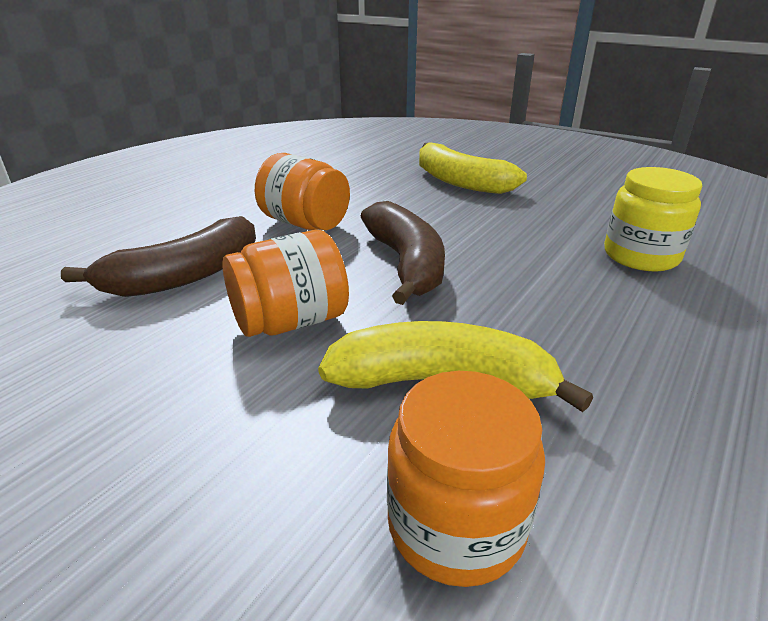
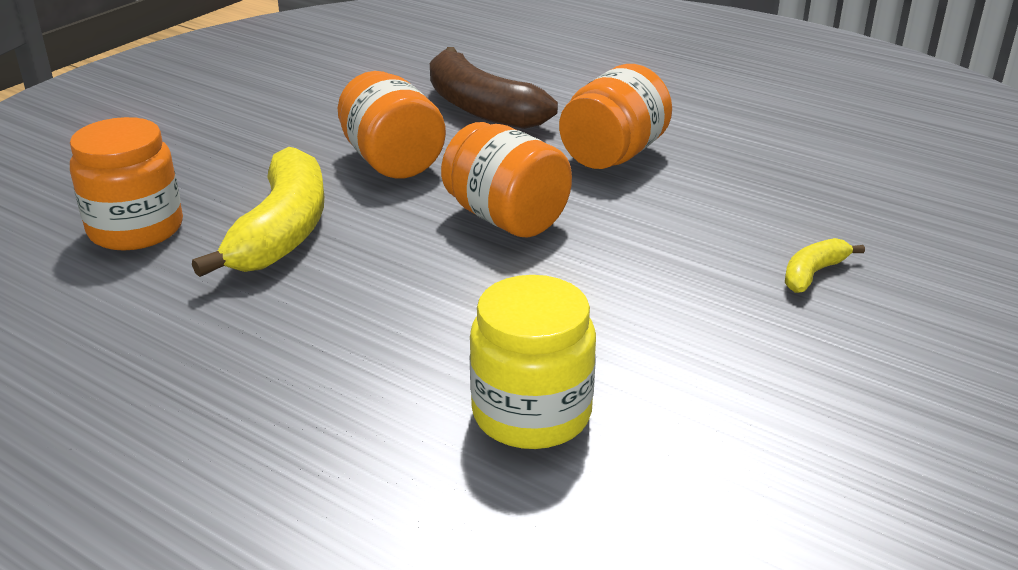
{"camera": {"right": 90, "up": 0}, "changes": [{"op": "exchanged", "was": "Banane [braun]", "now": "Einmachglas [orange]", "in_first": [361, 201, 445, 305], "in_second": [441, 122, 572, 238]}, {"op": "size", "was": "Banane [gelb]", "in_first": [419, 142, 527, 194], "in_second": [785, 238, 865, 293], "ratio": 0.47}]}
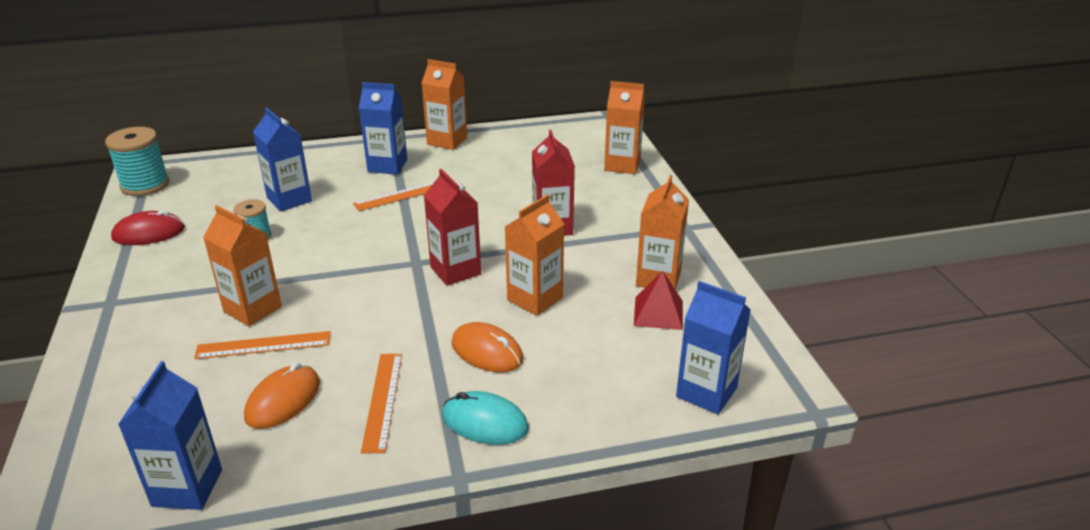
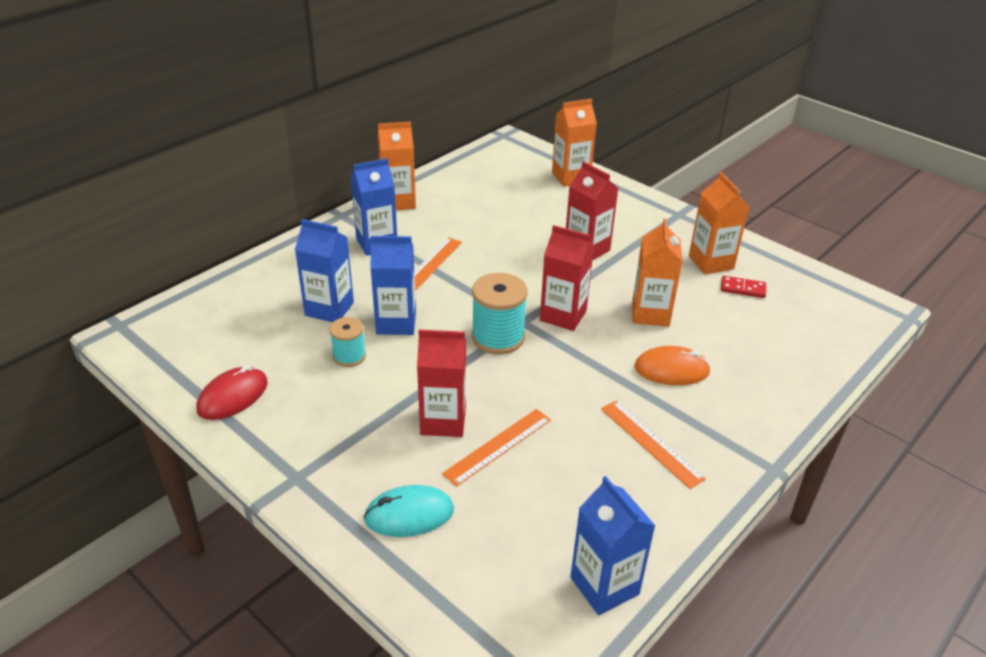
{"camera": {"right": -35, "up": 5}, "changes": [{"op": "relocated", "was": "Computermaus [türkis]", "in_first": [442, 391, 529, 445], "in_second": [363, 485, 454, 537]}, {"op": "relocated", "was": "Getränkekarton [blau]", "in_first": [676, 281, 751, 414], "in_second": [370, 236, 416, 335]}, {"op": "colour", "was": "Getränkekarton [orange]", "now": "Getränkekarton [rot]", "in_first": [203, 205, 282, 326], "in_second": [417, 330, 466, 437]}, {"op": "relocated", "was": "Garnrolle [türkis]", "in_first": [105, 127, 169, 196], "in_second": [472, 273, 528, 355]}, {"op": "exchanged", "was": "Pyramide [rot]", "now": "Dominostein [rot]", "in_first": [634, 271, 683, 330], "in_second": [721, 276, 766, 298]}, {"op": "missing", "was": "Computermaus [orange]", "in_first": [244, 363, 320, 429]}]}
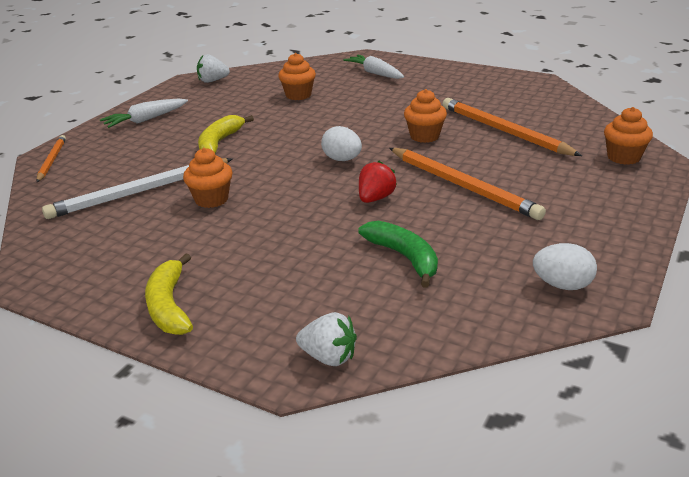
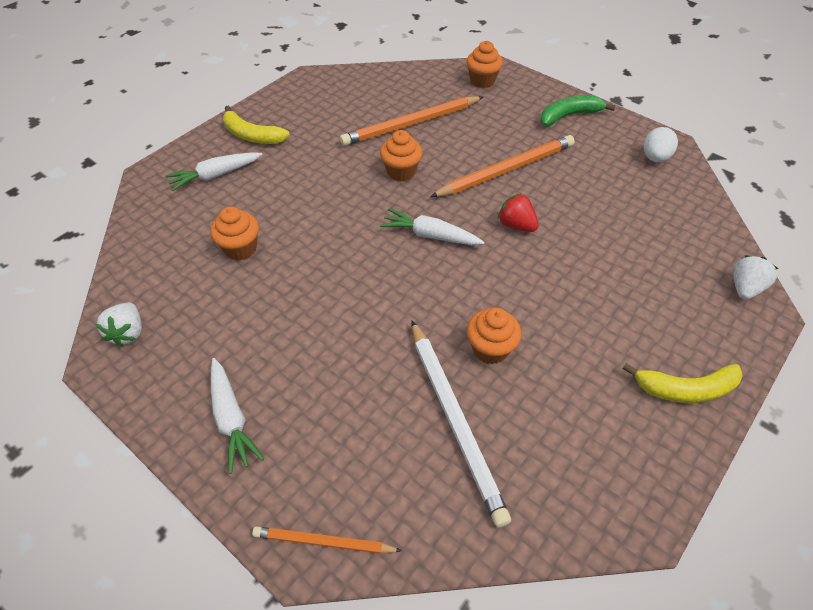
{"camera": {"right": -80, "up": 20}, "changes": [{"op": "relocated", "was": "Banane [gelb]", "in_first": [198, 115, 254, 154], "in_second": [223, 106, 290, 144]}, {"op": "exchanged", "was": "Ei [weiß]", "now": "Karotte [weiß]", "in_first": [321, 126, 362, 161], "in_second": [380, 208, 484, 245]}, {"op": "relocated", "was": "Banane [grün]", "in_first": [358, 221, 438, 288], "in_second": [540, 95, 616, 126]}]}
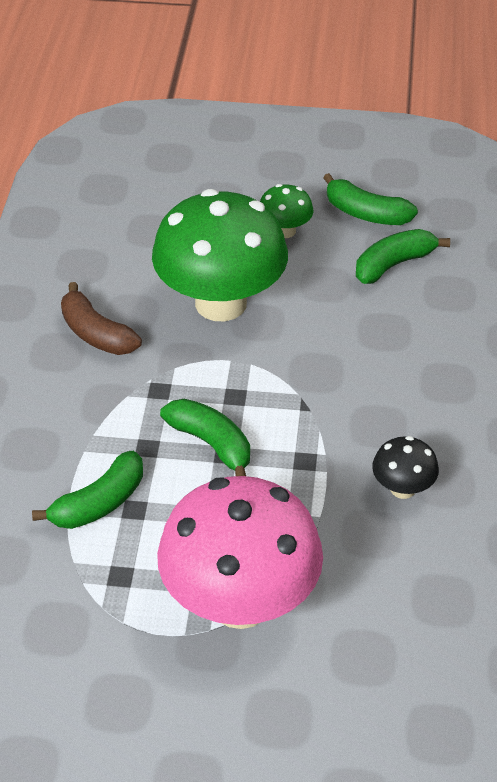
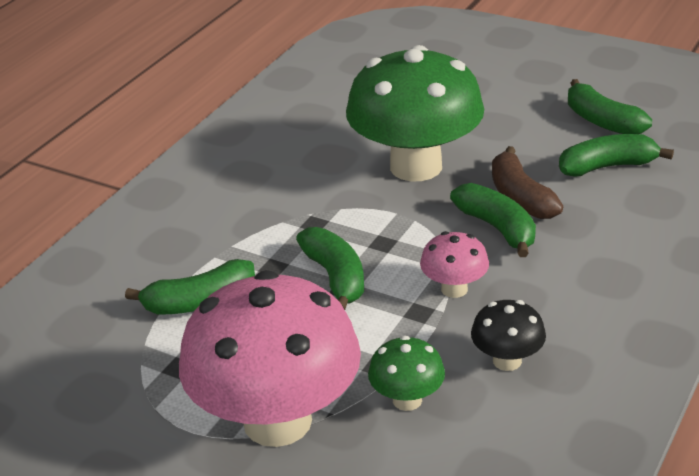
{"camera": {"right": 25, "up": -10}, "changes": [{"op": "relocated", "was": "Pilz [grün]", "in_first": [260, 184, 313, 238], "in_second": [368, 336, 445, 411]}, {"op": "appeared", "now": "Pilz [rosa]", "in_second": [420, 231, 489, 298]}, {"op": "appeared", "now": "Banane [grün]", "in_second": [450, 183, 536, 257]}, {"op": "relocated", "was": "Banane [braun]", "in_first": [61, 282, 142, 355], "in_second": [492, 146, 563, 219]}]}
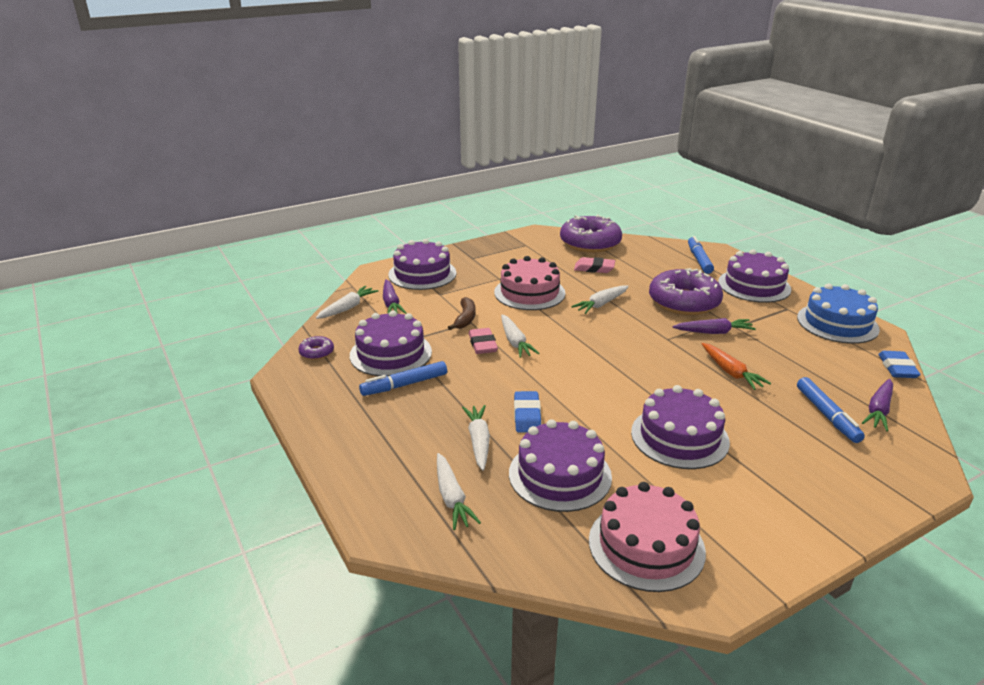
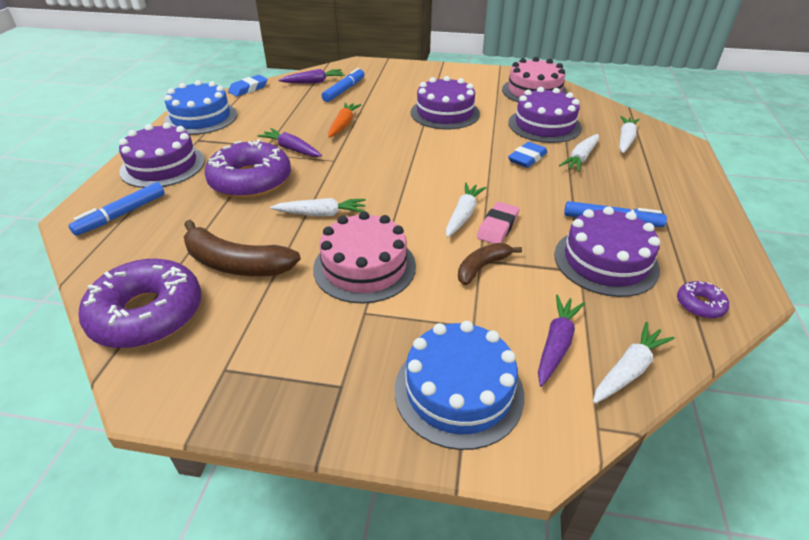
{"camera": {"right": -140, "up": 10}, "changes": [{"op": "exchanged", "was": "Radiergummi [rosa]", "now": "Banane [braun]", "in_first": [574, 257, 615, 273], "in_second": [184, 220, 301, 276]}, {"op": "colour", "was": "Kuchen [lila]", "now": "Kuchen [blau]", "in_first": [388, 239, 456, 290], "in_second": [394, 321, 524, 450]}, {"op": "spun", "was": "Karotte [weiß]", "in_first": [316, 286, 378, 319], "in_second": [593, 322, 675, 404], "clockwise": 150}]}
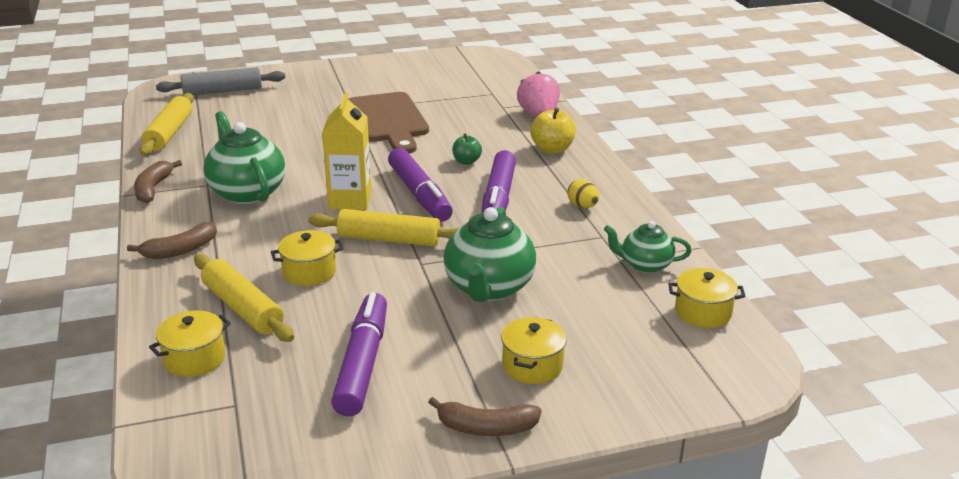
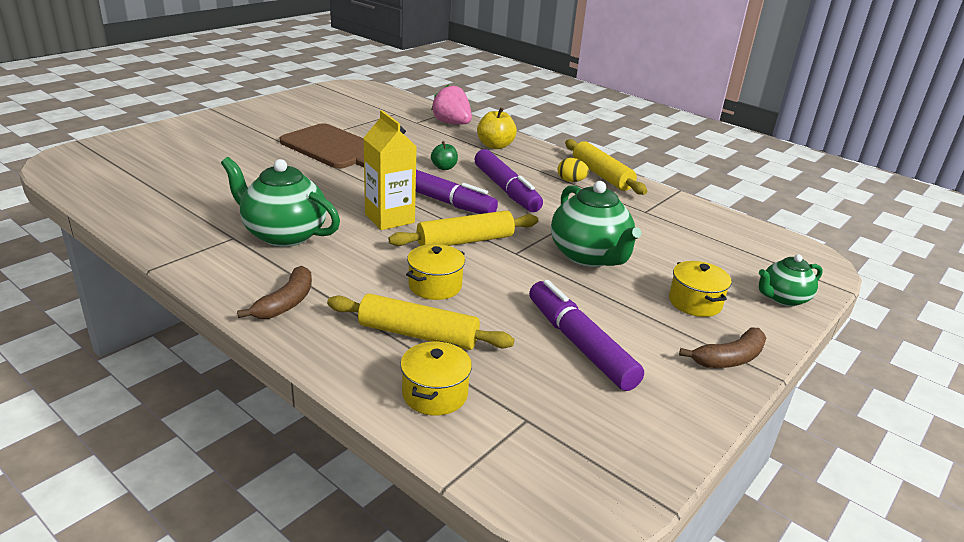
{"camera": {"right": -35, "up": 0}, "changes": [{"op": "relocated", "was": "Nudelholz [gelb]", "in_first": [139, 93, 194, 156], "in_second": [565, 139, 647, 195]}, {"op": "relocated", "was": "Teekanne [grün]", "in_first": [604, 221, 692, 273], "in_second": [759, 254, 823, 306]}, {"op": "missing", "was": "Banane [braun]", "in_first": [134, 160, 182, 203]}, {"op": "missing", "was": "Nudelholz [grau]", "in_first": [156, 67, 285, 95]}, {"op": "missing", "was": "Kochtopf [gelb]", "in_first": [668, 268, 746, 328]}]}
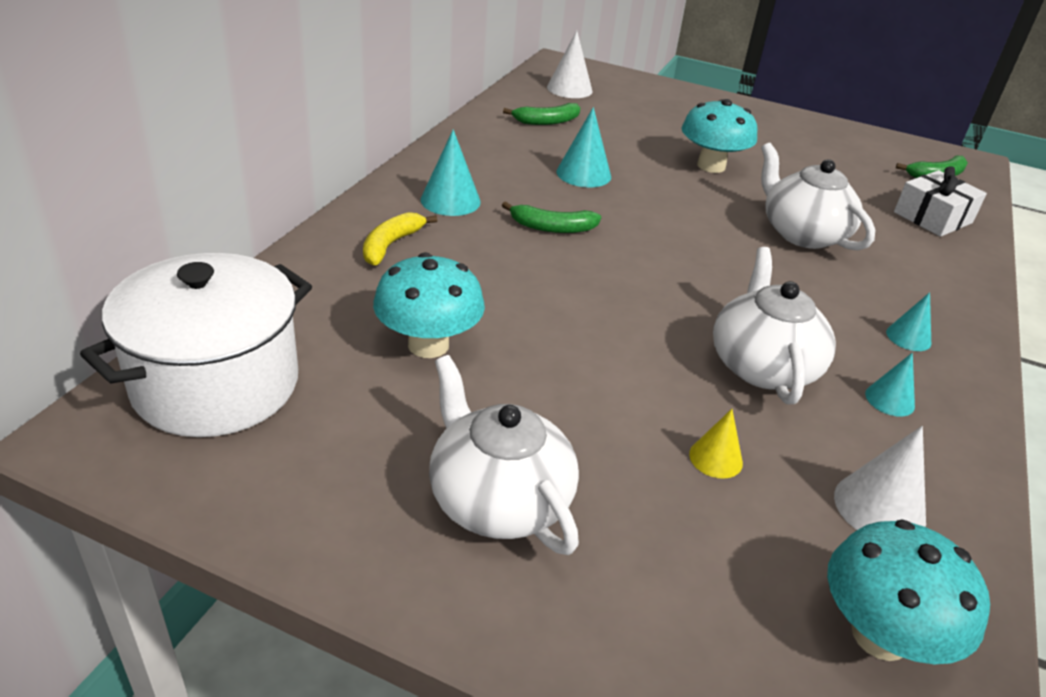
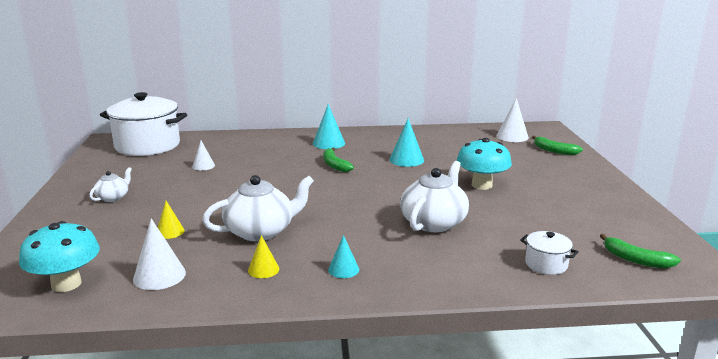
{"camera": {"right": 65, "up": -15}, "changes": [{"op": "size", "was": "Teekanne [weiß]", "in_first": [429, 355, 579, 555], "in_second": [89, 167, 132, 202], "ratio": 0.53}, {"op": "exchanged", "was": "Pilz [türkis]", "now": "Kegel [weiß]", "in_first": [373, 252, 485, 358], "in_second": [192, 141, 215, 171]}, {"op": "colour", "was": "Kegel [türkis]", "now": "Kegel [gelb]", "in_first": [865, 353, 915, 417], "in_second": [248, 235, 279, 278]}, {"op": "exchanged", "was": "Geschenk [weiß]", "now": "Kochtopf [weiß]", "in_first": [894, 166, 987, 237], "in_second": [520, 231, 579, 275]}, {"op": "relocated", "was": "Banane [grün]", "in_first": [503, 103, 580, 125], "in_second": [532, 136, 583, 155]}, {"op": "missing", "was": "Banane [gelb]", "in_first": [363, 212, 438, 266]}]}
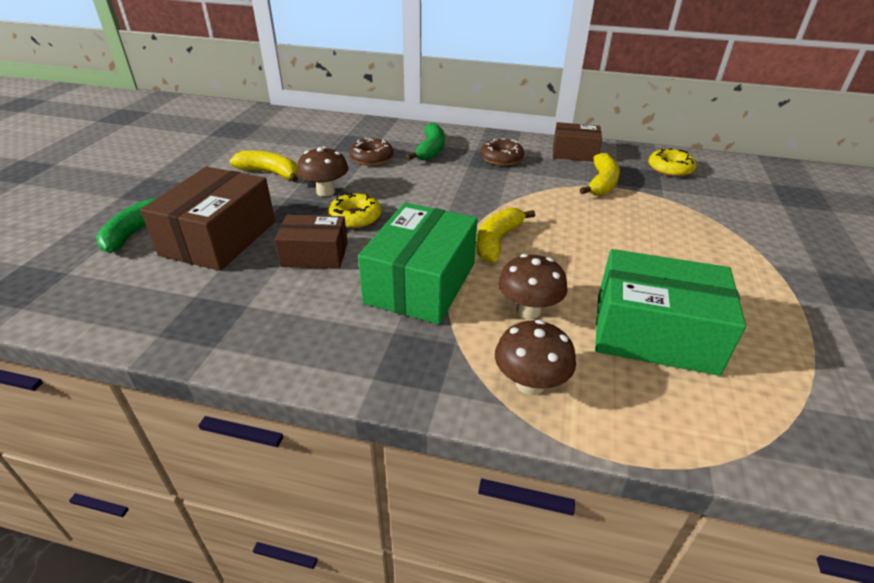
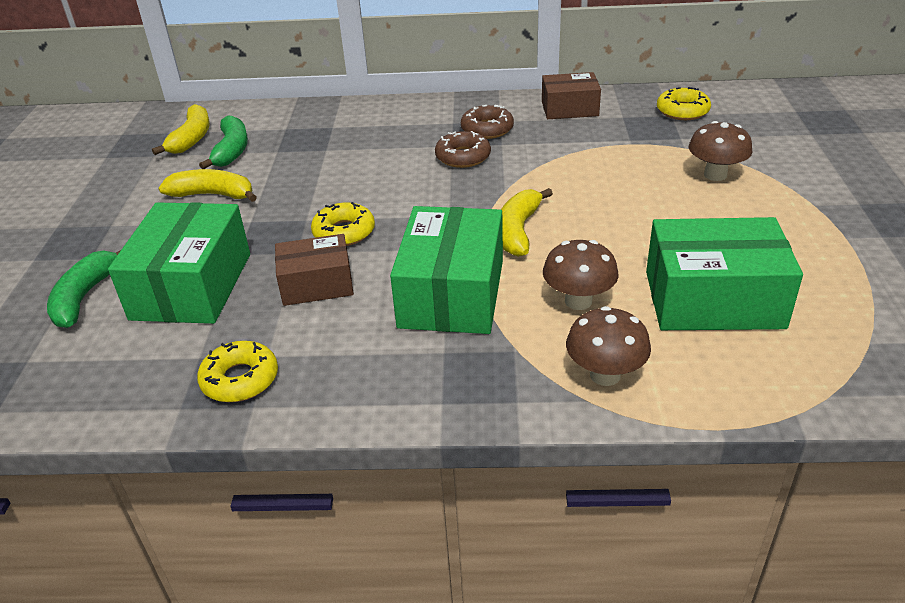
{"camera": {"right": -10, "up": 0}, "changes": [{"op": "colour", "was": "Schachtel [braun]", "now": "Schachtel [grün]", "in_first": [140, 166, 275, 271], "in_second": [108, 202, 250, 324]}, {"op": "relocated", "was": "Banane [gelb]", "in_first": [580, 153, 620, 195], "in_second": [152, 104, 210, 155]}, {"op": "appeared", "now": "Donut [gelb]", "in_second": [197, 341, 278, 402]}, {"op": "relocated", "was": "Banane [grün]", "in_first": [407, 123, 445, 160], "in_second": [199, 116, 248, 169]}, {"op": "relocated", "was": "Donut [braun]", "in_first": [349, 138, 393, 166], "in_second": [435, 131, 491, 168]}, {"op": "relocated", "was": "Pilz [braun]", "in_first": [297, 147, 349, 197], "in_second": [689, 121, 753, 181]}]}
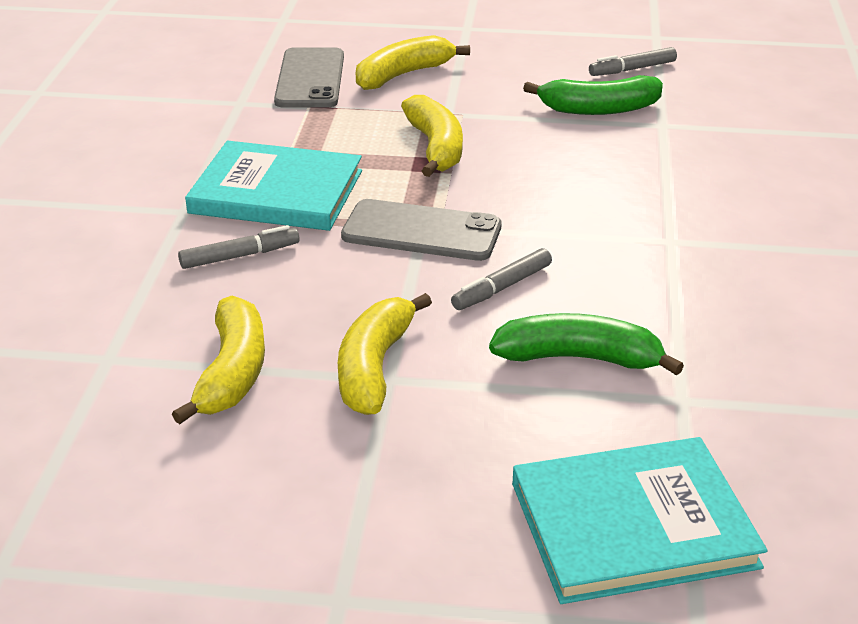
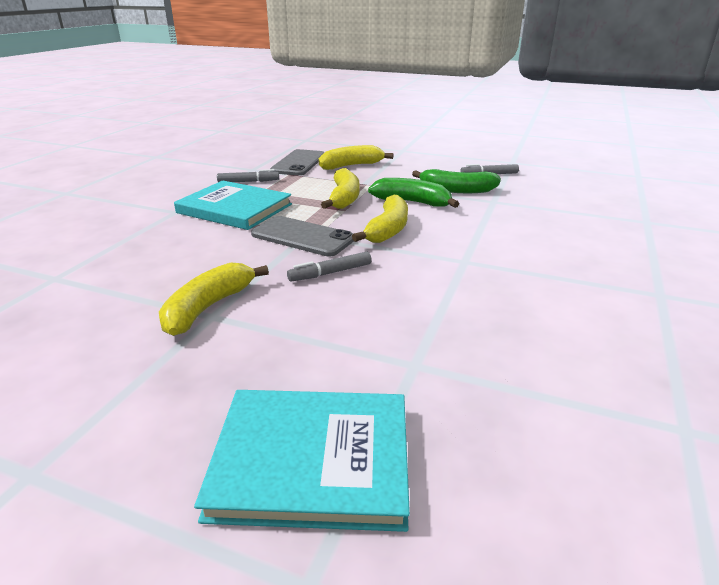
{"camera": {"right": 15, "up": -5}, "changes": [{"op": "relocated", "was": "Filzstift [grau]", "in_first": [178, 225, 300, 269], "in_second": [217, 169, 279, 182]}, {"op": "relocated", "was": "Banane [gelb]", "in_first": [172, 296, 265, 424], "in_second": [352, 195, 408, 243]}, {"op": "relocated", "was": "Banane [grün]", "in_first": [489, 313, 684, 375], "in_second": [368, 178, 459, 208]}]}
